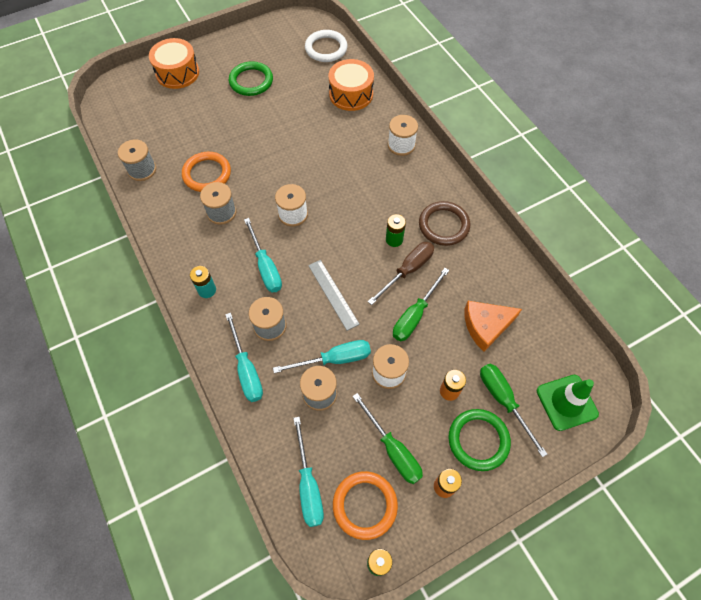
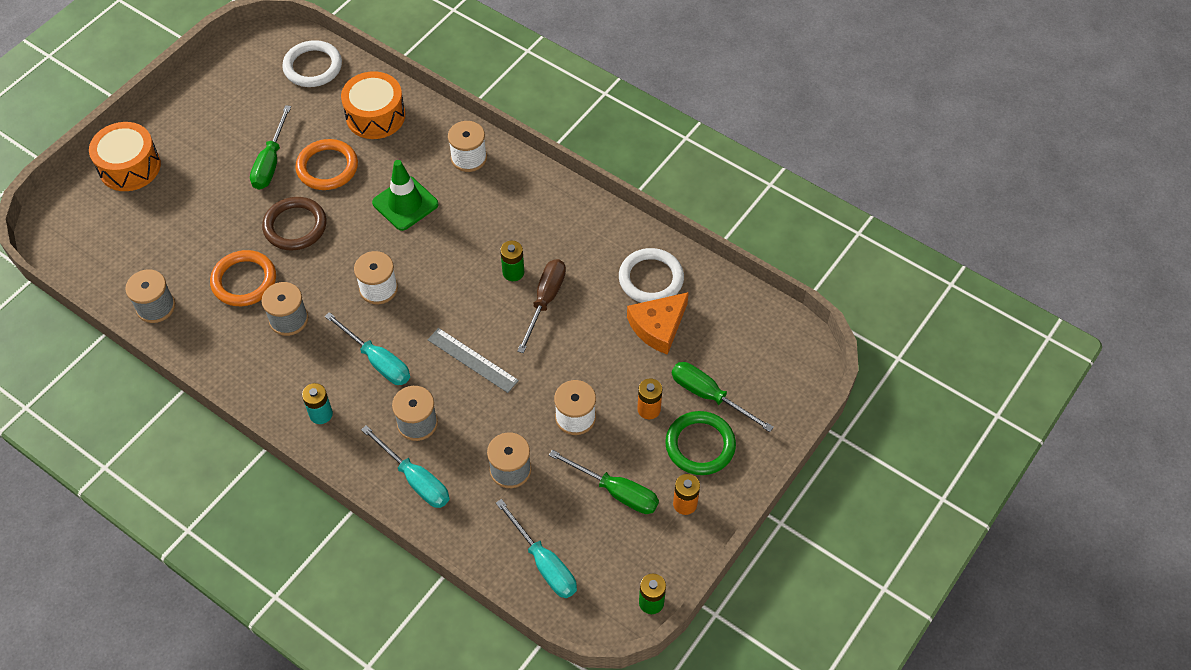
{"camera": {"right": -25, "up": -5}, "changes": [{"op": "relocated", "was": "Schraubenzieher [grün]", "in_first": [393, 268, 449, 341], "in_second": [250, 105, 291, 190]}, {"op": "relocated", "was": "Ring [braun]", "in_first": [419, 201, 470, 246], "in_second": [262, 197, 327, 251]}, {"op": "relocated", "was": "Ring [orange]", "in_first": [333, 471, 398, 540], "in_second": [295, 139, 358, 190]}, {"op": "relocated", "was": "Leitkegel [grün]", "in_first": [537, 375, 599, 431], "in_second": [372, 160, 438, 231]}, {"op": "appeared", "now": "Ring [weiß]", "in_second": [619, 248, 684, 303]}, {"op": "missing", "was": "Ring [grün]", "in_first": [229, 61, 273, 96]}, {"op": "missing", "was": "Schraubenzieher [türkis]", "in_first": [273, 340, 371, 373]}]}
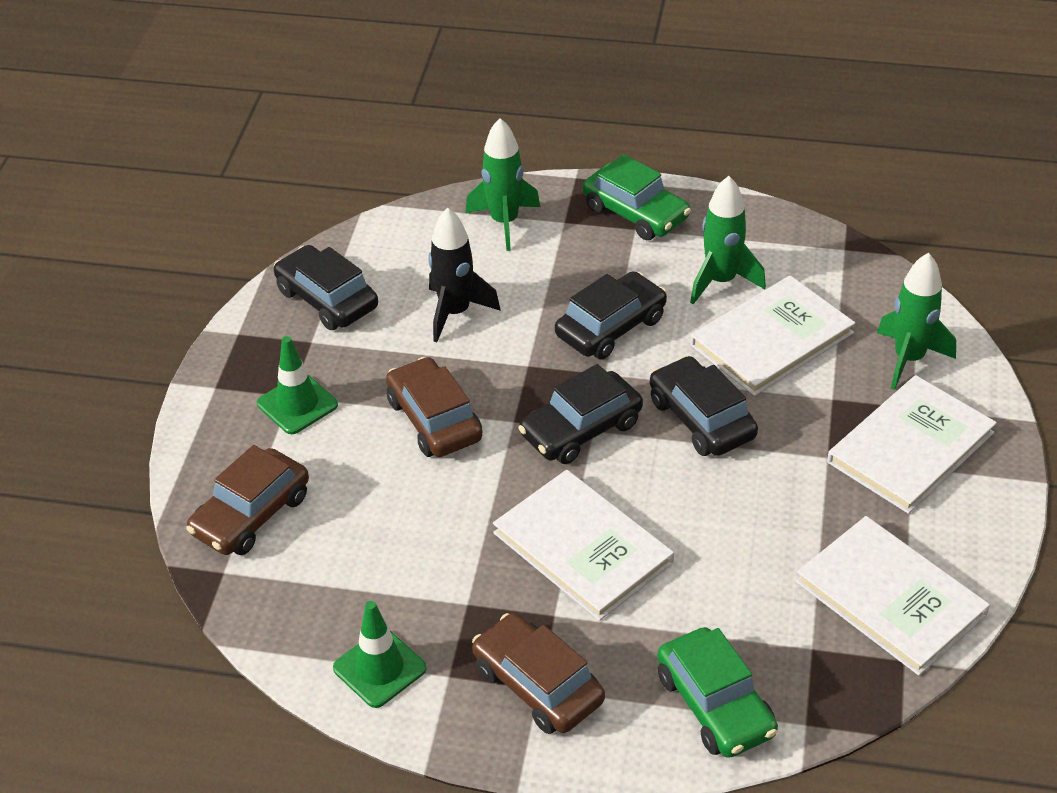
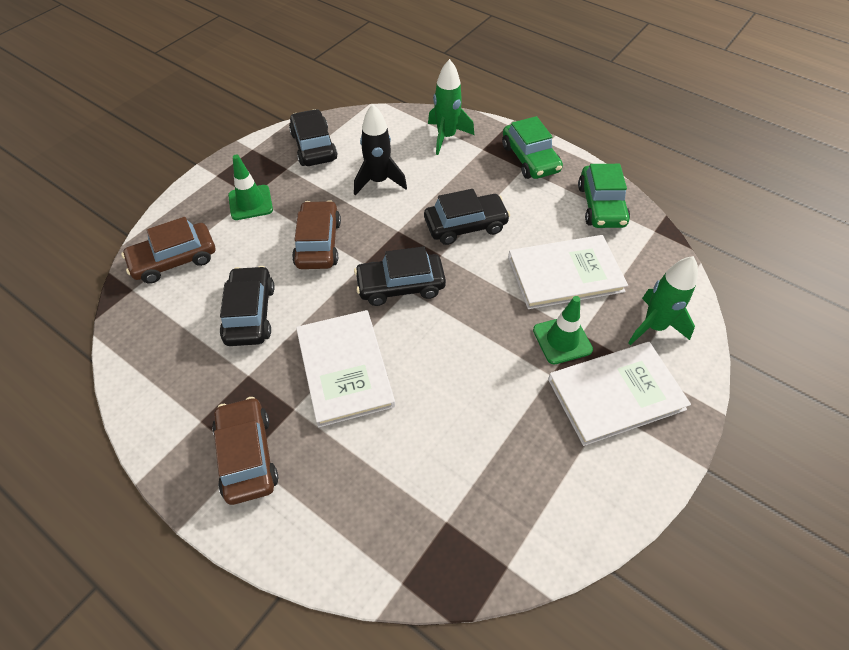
{"camera": {"right": 25, "up": 10}, "changes": [{"op": "relocated", "was": "Auto [schwarz]", "in_first": [650, 356, 758, 456], "in_second": [220, 266, 275, 346]}, {"op": "relocated", "was": "Leitkegel [grün]", "in_first": [333, 601, 426, 708], "in_second": [533, 296, 593, 364]}, {"op": "relocated", "was": "Auto [grün]", "in_first": [657, 627, 778, 758], "in_second": [578, 164, 630, 228]}, {"op": "missing", "was": "Rakete [grün]", "in_first": [690, 176, 766, 304]}, {"op": "missing", "was": "Buch [weiß]", "in_first": [796, 516, 990, 676]}]}
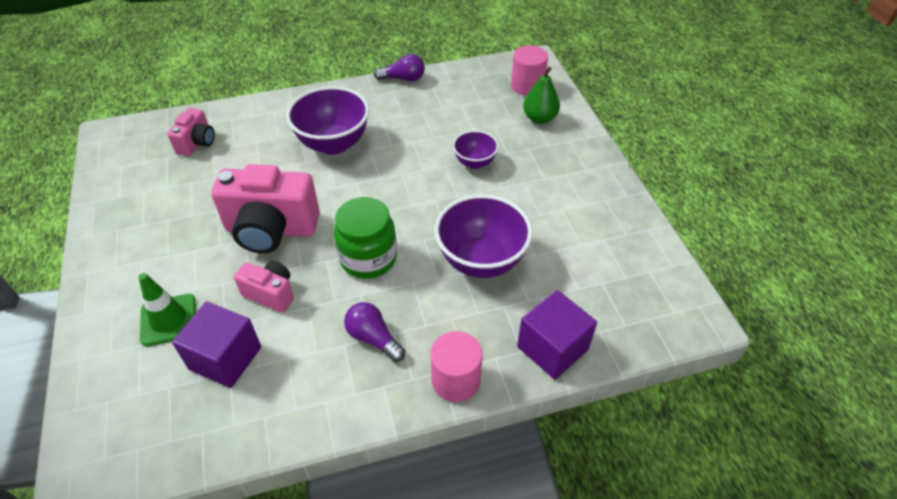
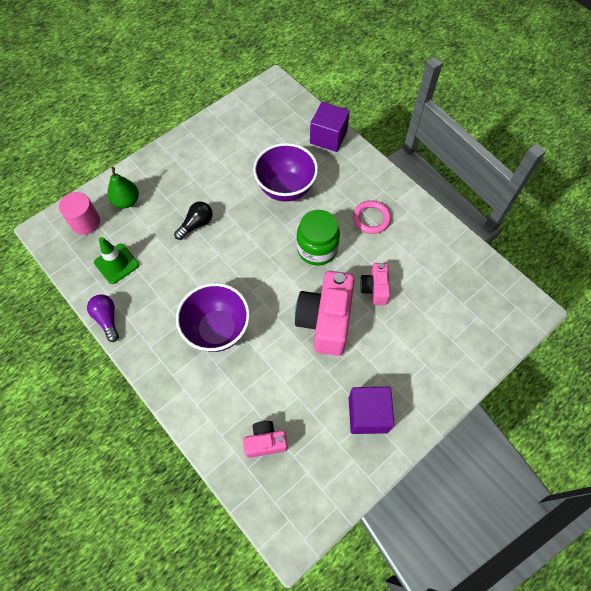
{"camera": {"right": -115, "up": 15}, "changes": [{"op": "relocated", "was": "Leitkegel [grün]", "in_first": [139, 273, 196, 347], "in_second": [94, 237, 139, 284]}, {"op": "exchanged", "was": "Schüssel [lila]", "now": "Glühbirne [schwarz]", "in_first": [453, 130, 499, 169], "in_second": [174, 202, 213, 240]}, {"op": "spun", "was": "Kamera [rosa]", "in_first": [211, 164, 320, 253], "in_second": [295, 271, 355, 356], "clockwise": -150}, {"op": "relocated", "was": "Kubus [lila]", "in_first": [172, 301, 261, 388], "in_second": [349, 387, 395, 434]}, {"op": "exchanged", "was": "Glühbirne [lila]", "now": "Ring [rosa]", "in_first": [344, 302, 405, 362], "in_second": [353, 200, 391, 234]}, {"op": "missing", "was": "Vollzylinder [rosa]", "in_first": [431, 331, 483, 402]}]}
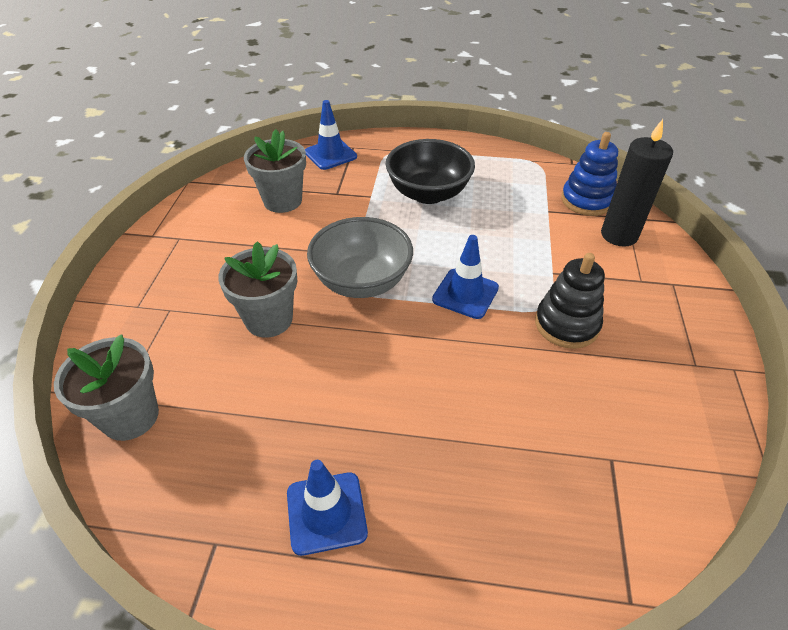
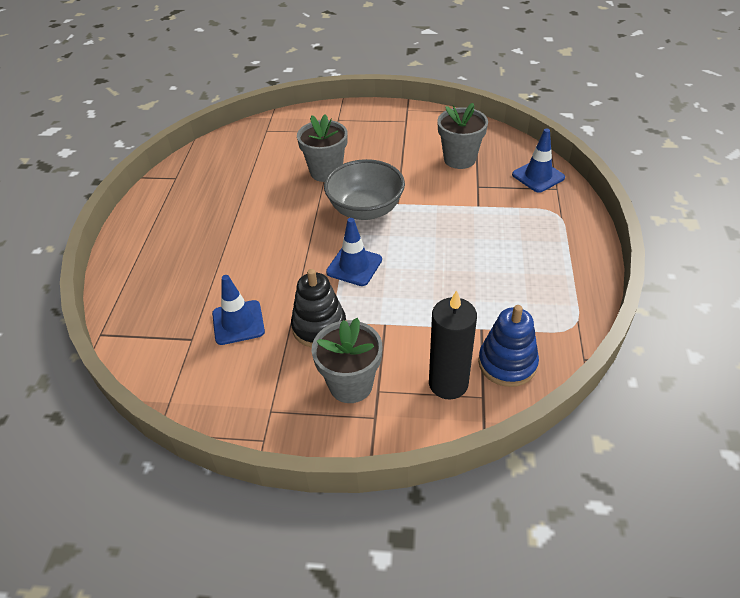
{"camera": {"right": 90, "up": 0}, "changes": [{"op": "relocated", "was": "Leitkegel [blau]", "in_first": [287, 460, 368, 556], "in_second": [212, 275, 265, 345]}, {"op": "relocated", "was": "Blumentopf [grau]", "in_first": [54, 334, 159, 441], "in_second": [312, 318, 382, 403]}, {"op": "missing", "was": "Schüssel [schwarz]", "in_first": [385, 139, 475, 204]}]}
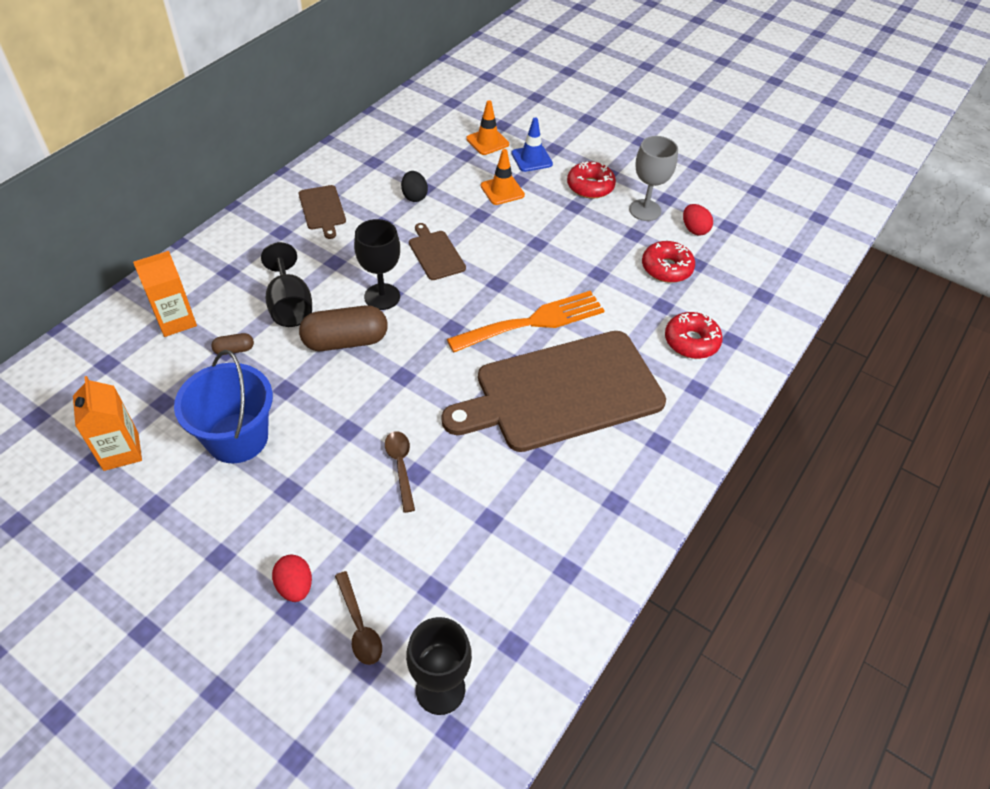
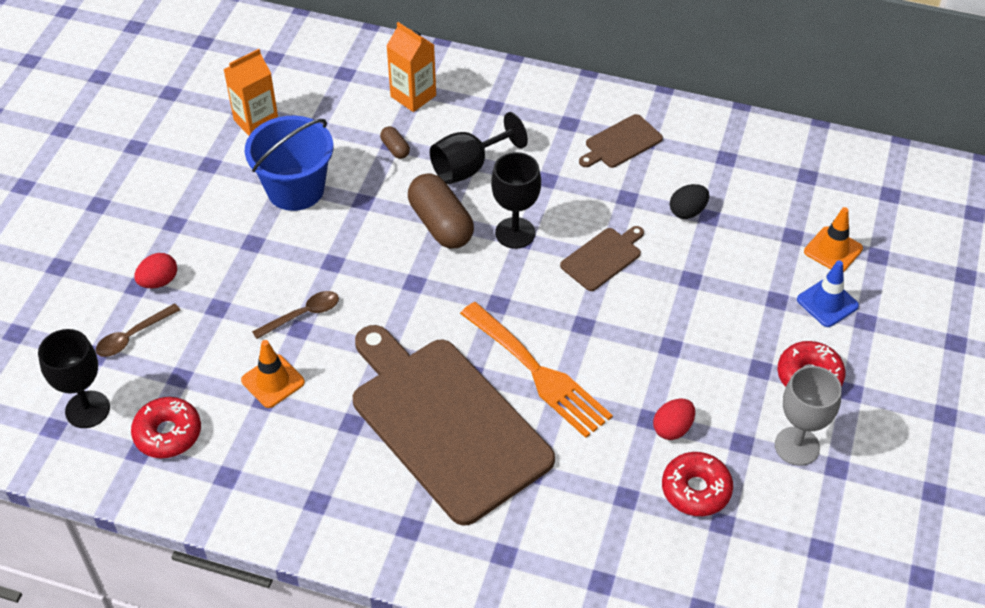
{"camera": {"right": 75, "up": 0}, "changes": [{"op": "relocated", "was": "Donut [rot]", "in_first": [665, 312, 723, 359], "in_second": [131, 397, 201, 458]}, {"op": "relocated", "was": "Leitkegel [orange]", "in_first": [481, 149, 525, 205], "in_second": [241, 340, 305, 408]}, {"op": "relocated", "was": "Ei [rot]", "in_first": [683, 204, 713, 235], "in_second": [653, 398, 695, 440]}]}
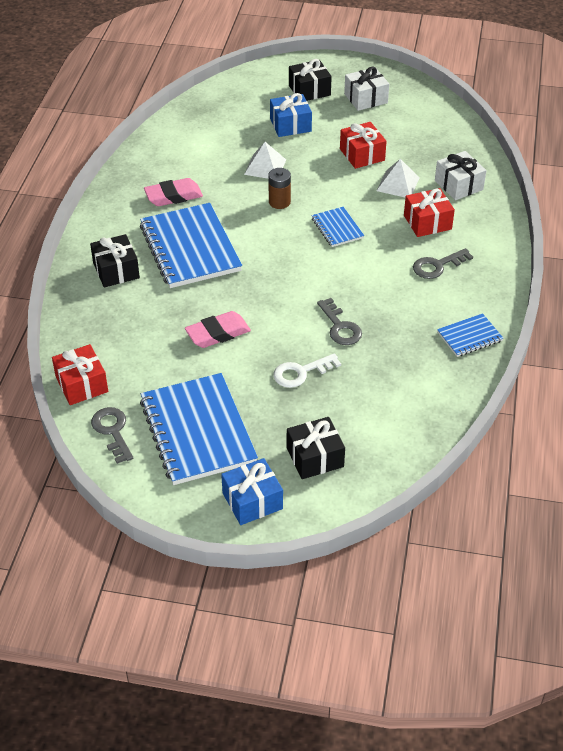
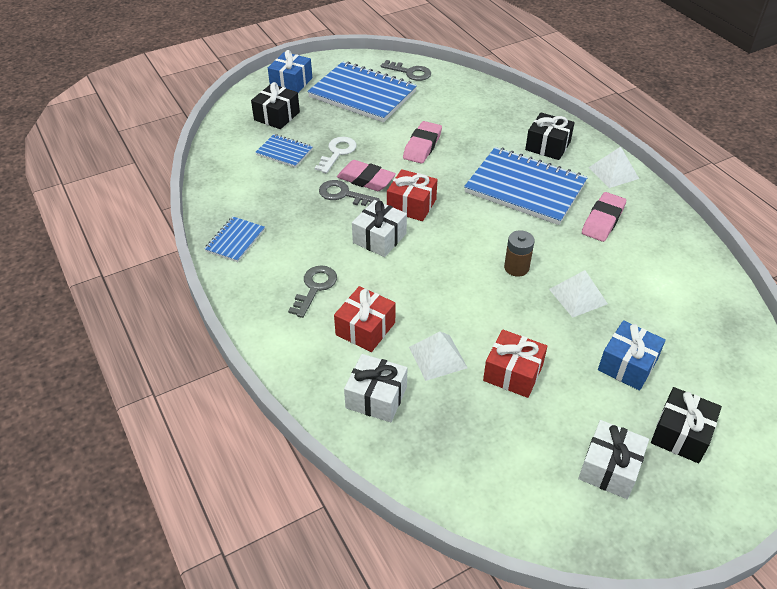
{"camera": {"right": 140, "up": 0}, "changes": [{"op": "relocated", "was": "Notizbuch [blau]", "in_first": [312, 207, 364, 247], "in_second": [255, 134, 313, 168]}, {"op": "appeared", "now": "Radiergummi [rosa]", "in_second": [337, 160, 396, 191]}, {"op": "appeared", "now": "Geschenk [weiß]", "in_second": [352, 200, 407, 257]}, {"op": "relocated", "was": "Geschenk [rot]", "in_first": [52, 344, 108, 405], "in_second": [387, 169, 437, 221]}, {"op": "appeared", "now": "Pyramide [weiß]", "in_second": [589, 147, 639, 188]}]}
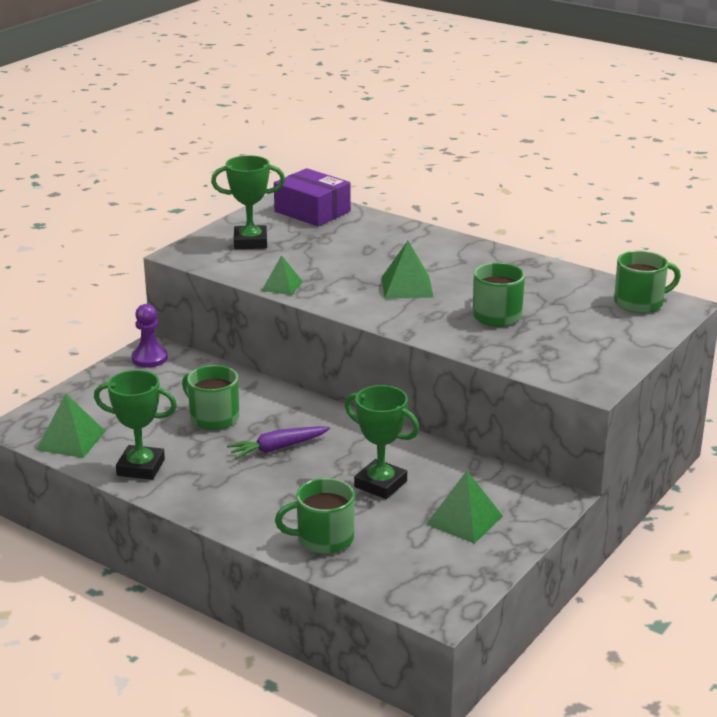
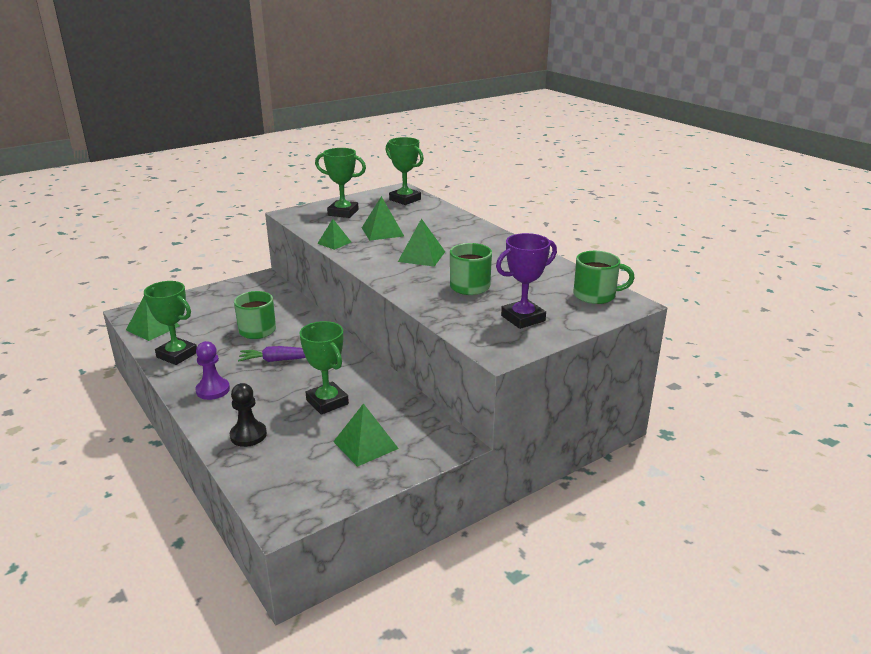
{"camera": {"right": 20, "up": 0}, "changes": [{"op": "relocated", "was": "Bauer [lila]", "in_first": [132, 304, 168, 368], "in_second": [195, 341, 230, 400]}, {"op": "exchanged", "was": "Tasse [grün]", "now": "Bauer [schwarz]", "in_first": [275, 478, 355, 554], "in_second": [230, 383, 267, 447]}, {"op": "appeared", "now": "Pyramide [grün]", "in_second": [362, 196, 404, 241]}, {"op": "exchanged", "was": "Schachtel [lila]", "now": "Pokal [grün]", "in_first": [274, 168, 351, 226], "in_second": [386, 137, 424, 205]}, {"op": "appeared", "now": "Pokal [lila]", "in_second": [496, 233, 557, 329]}]}
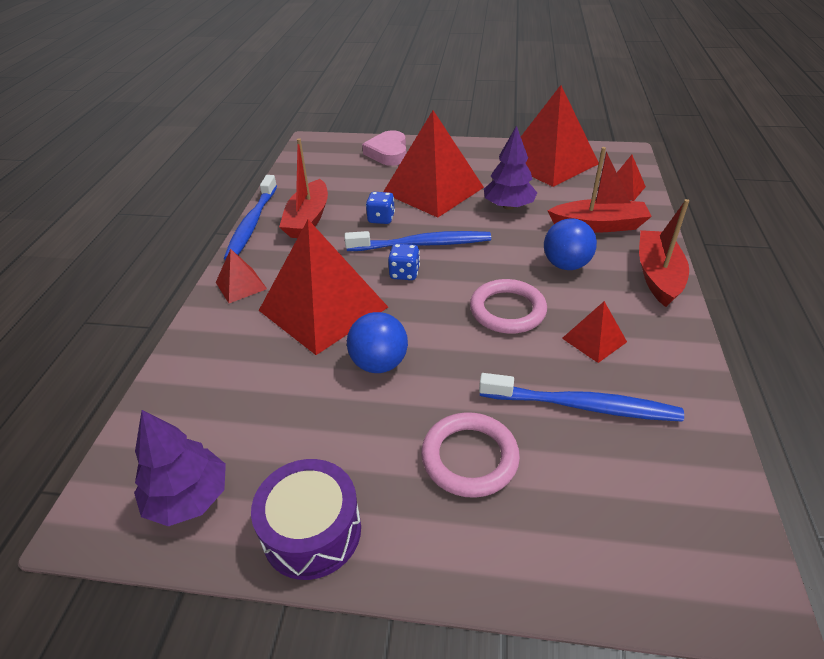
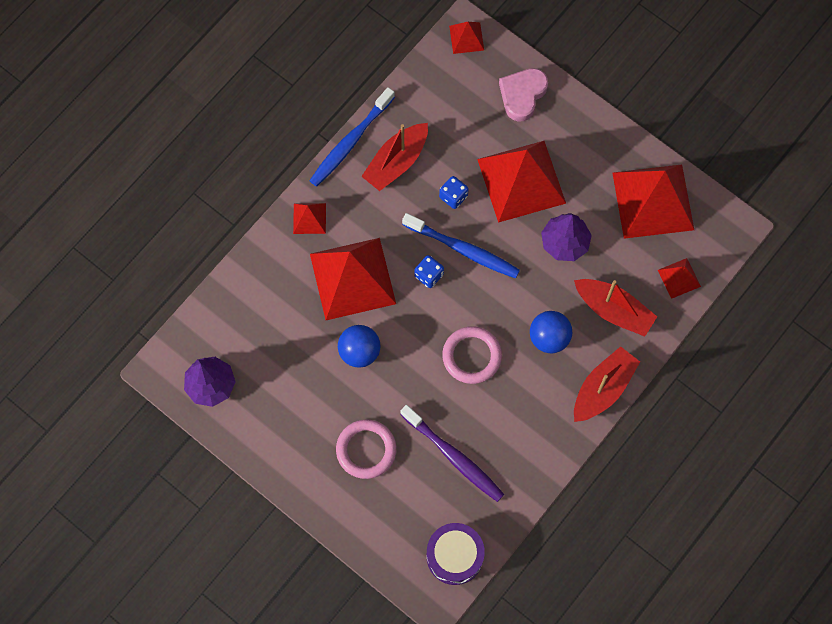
{"camera": {"right": 30, "up": 30}, "changes": [{"op": "colour", "was": "Zahnbürste [blau]", "now": "Zahnbürste [lila]", "in_first": [479, 373, 684, 422], "in_second": [400, 405, 504, 502]}, {"op": "relocated", "was": "Trommel [lila]", "in_first": [251, 459, 361, 580], "in_second": [427, 523, 485, 585]}, {"op": "relocated", "was": "Pyramide [rot]", "in_first": [562, 301, 627, 363], "in_second": [449, 22, 484, 54]}]}
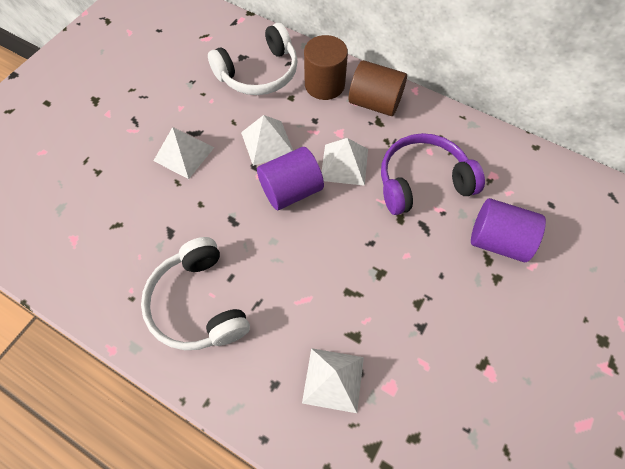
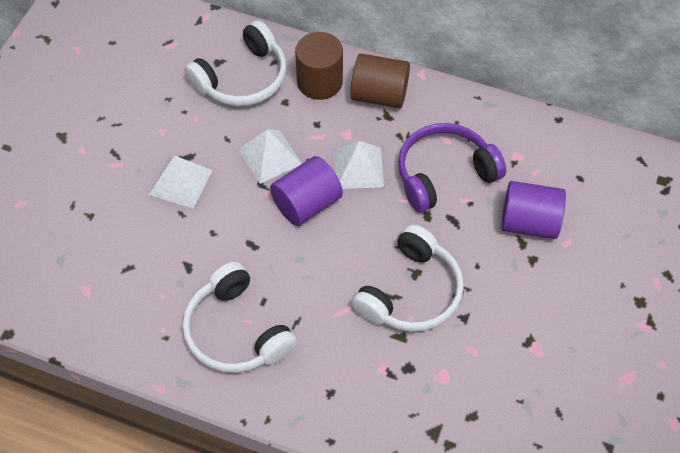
{"camera": {"right": -10, "up": -5}, "changes": [{"op": "appeared", "now": "Kopfhörer [weiß]", "in_second": [352, 224, 464, 332]}, {"op": "missing", "was": "Pyramide [weiß]", "in_first": [302, 348, 364, 413]}]}
